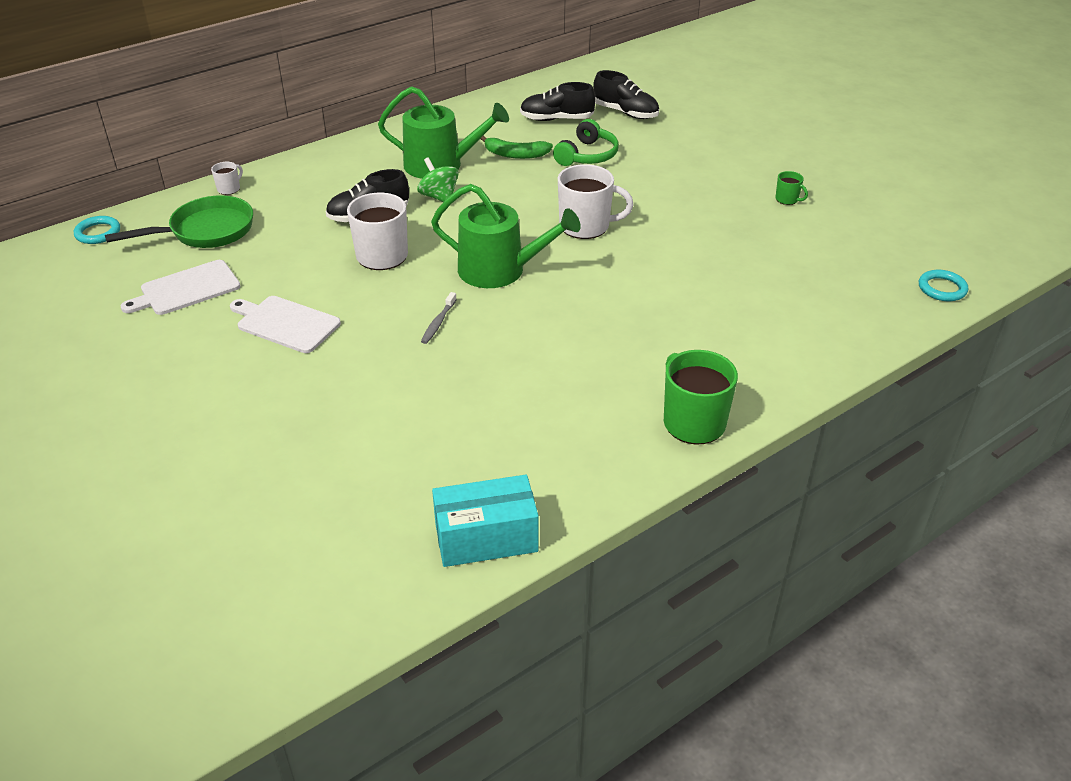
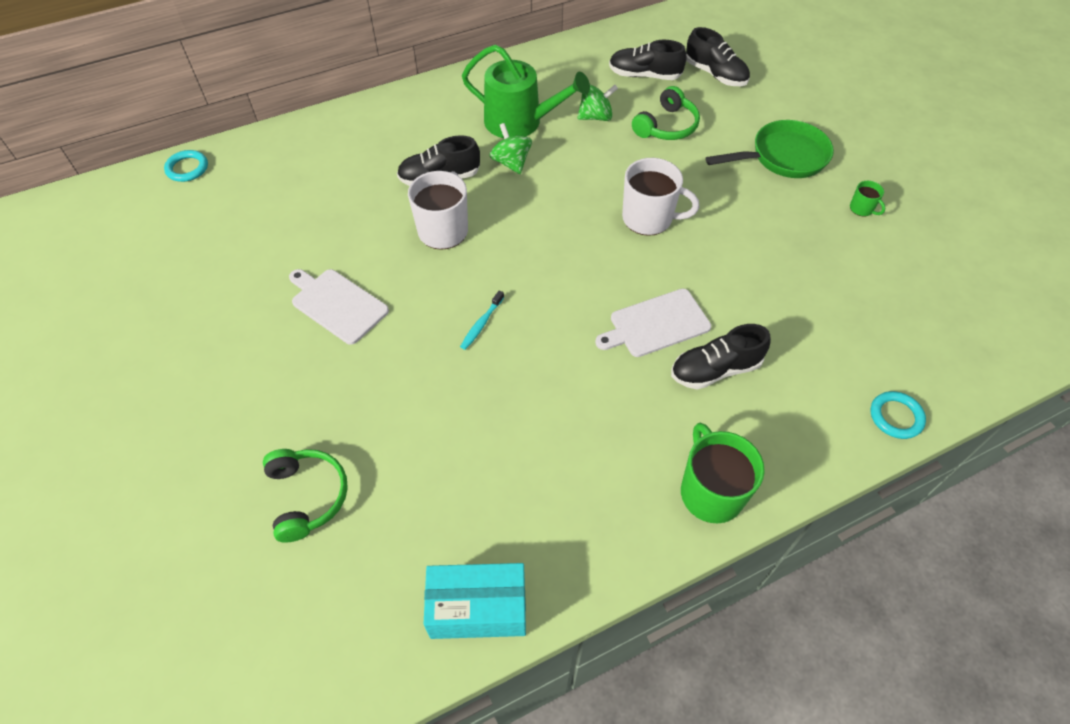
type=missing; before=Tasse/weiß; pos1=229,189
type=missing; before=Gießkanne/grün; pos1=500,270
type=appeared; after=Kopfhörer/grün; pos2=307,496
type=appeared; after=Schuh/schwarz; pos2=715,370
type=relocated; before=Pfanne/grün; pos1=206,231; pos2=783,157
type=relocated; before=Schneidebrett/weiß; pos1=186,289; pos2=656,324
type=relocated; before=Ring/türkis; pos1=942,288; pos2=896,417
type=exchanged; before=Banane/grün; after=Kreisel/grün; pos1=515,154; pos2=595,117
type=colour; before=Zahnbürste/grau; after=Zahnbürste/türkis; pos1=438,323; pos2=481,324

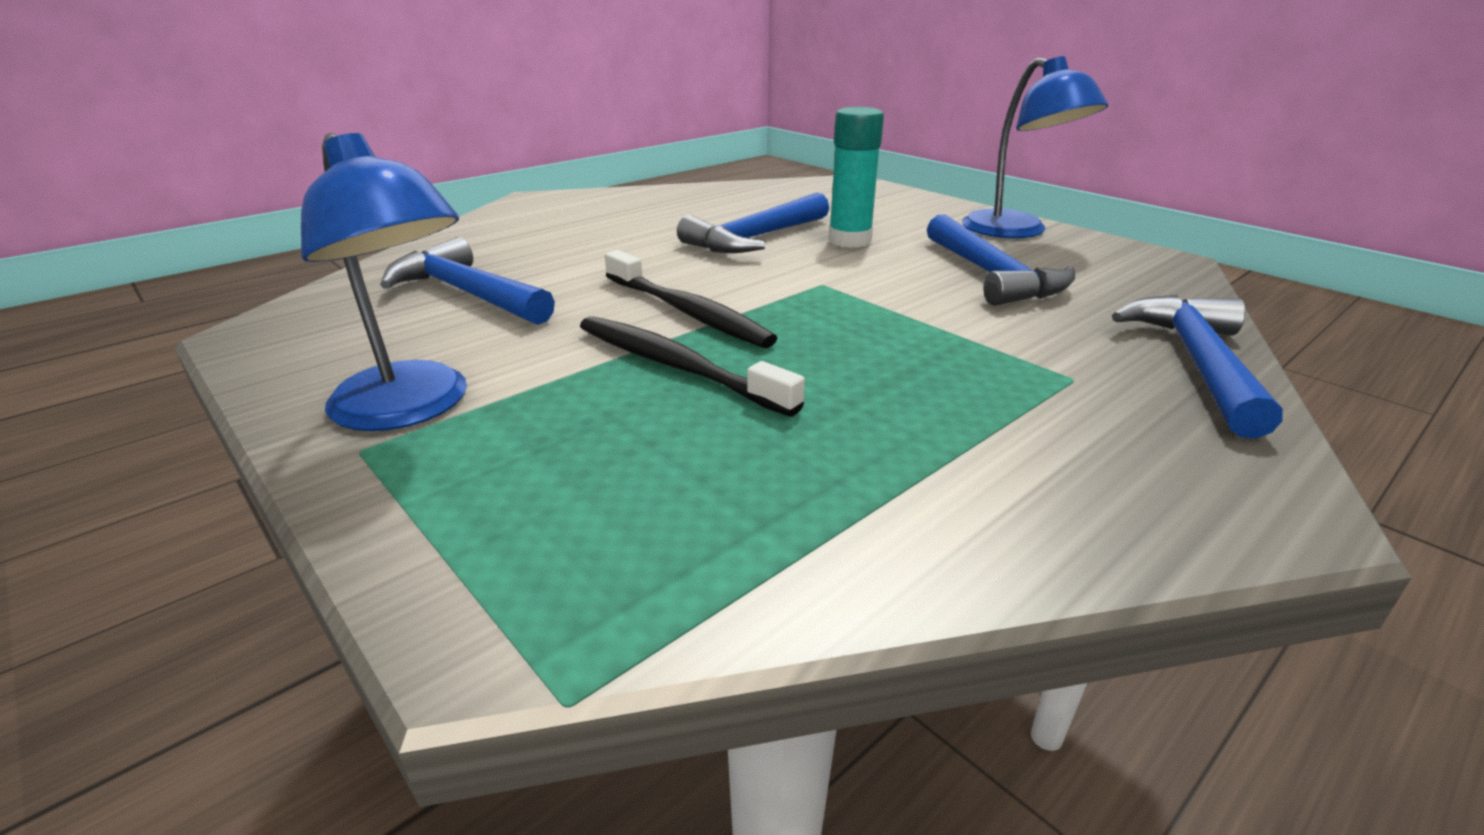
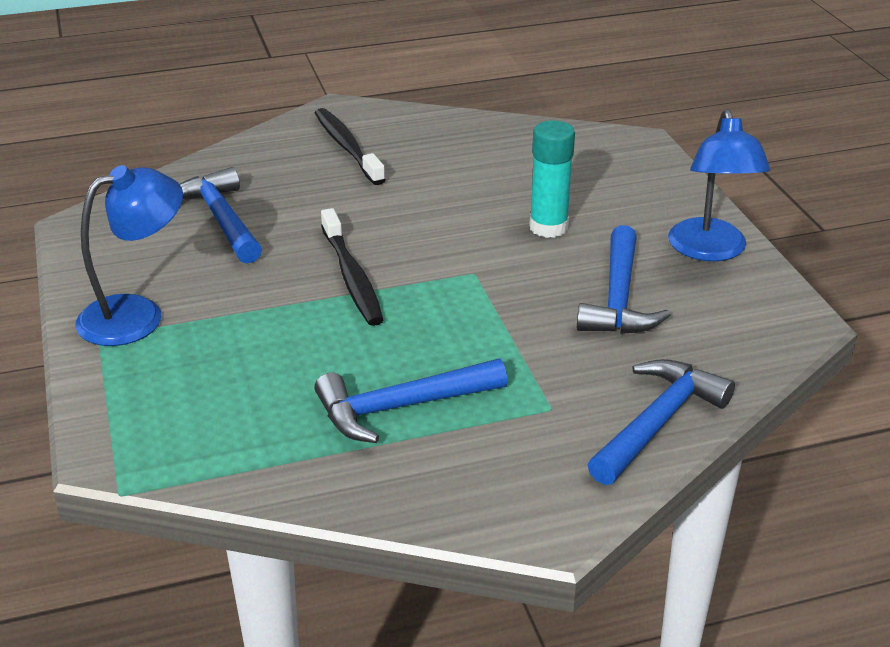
type=relocated; before=Zahnbürste/schwarz; pos1=676,366; pos2=347,147
type=relocated; before=Hammer/blau; pos1=755,238; pos2=401,407
type=spun; before=Lampe/blau; pos1=411,408; pos2=137,315; turn=-105

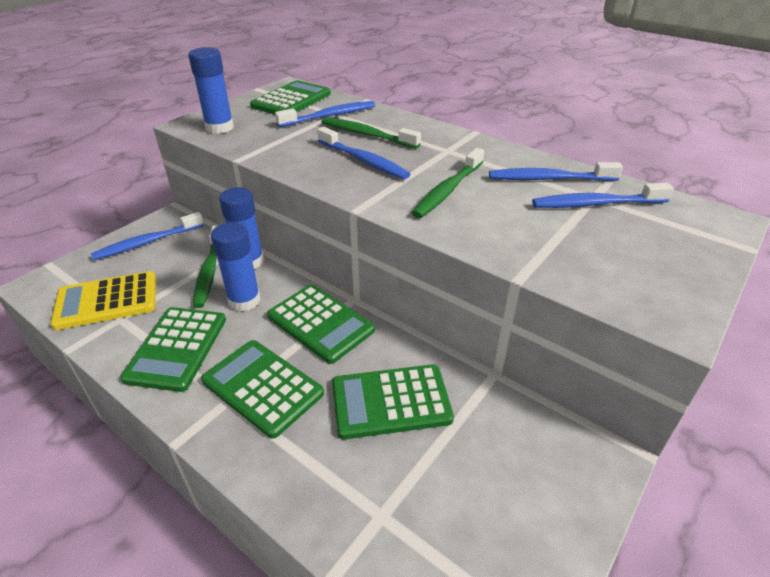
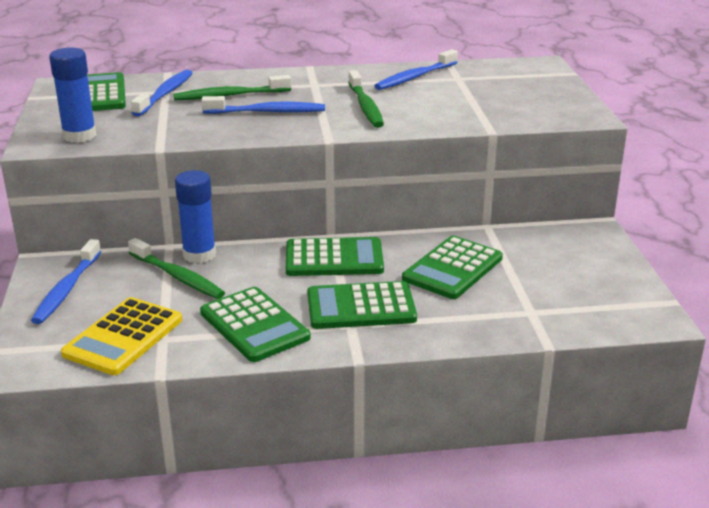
type=missing; before=Klebestift/blau; pos1=244,300
type=missing; before=Zahnbürste/blau; pos1=596,204

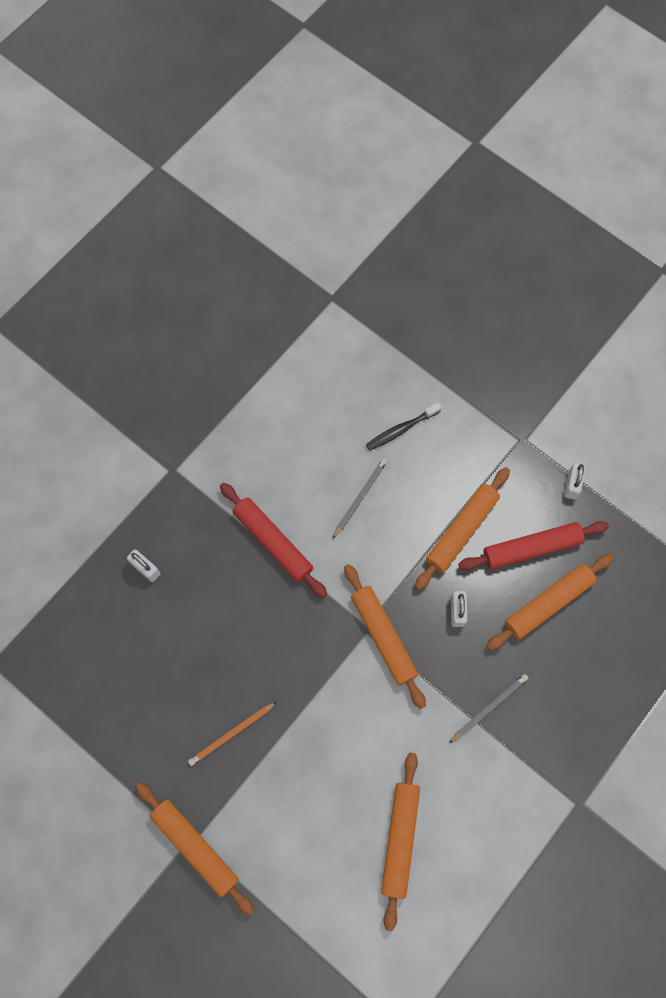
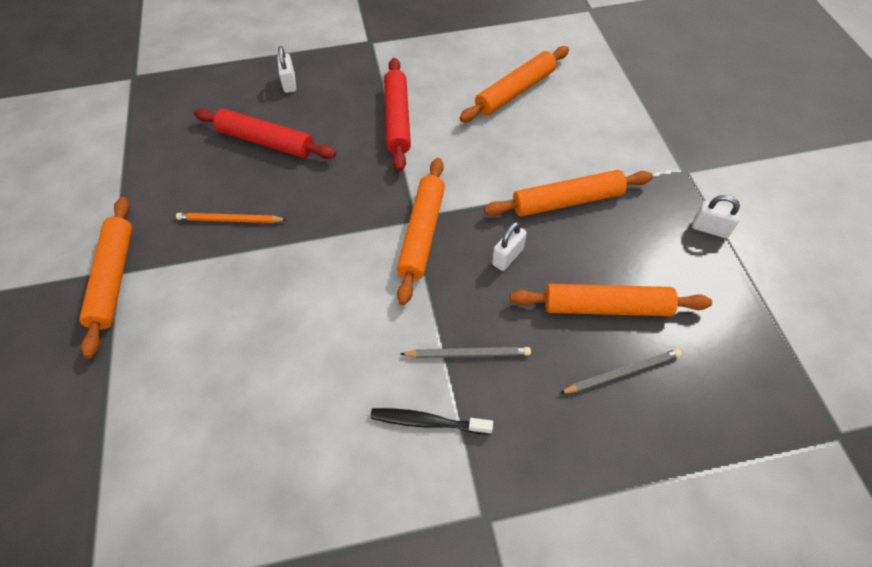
type=relocated; before=Bleistift/grau; pos1=360,497; pos2=622,373
type=relocated; before=Zahnbürste/schwarz; pos1=401,429; pos2=427,422
type=relocated; before=Nudelholz/orange; pos1=400,839; pos2=515,91
type=relocated; before=Nudelholz/rot; pos1=531,548; pos2=266,141
type=spun; before=Vorhängeschloss/weiß; pos1=571,485; pos2=710,229; turn=60

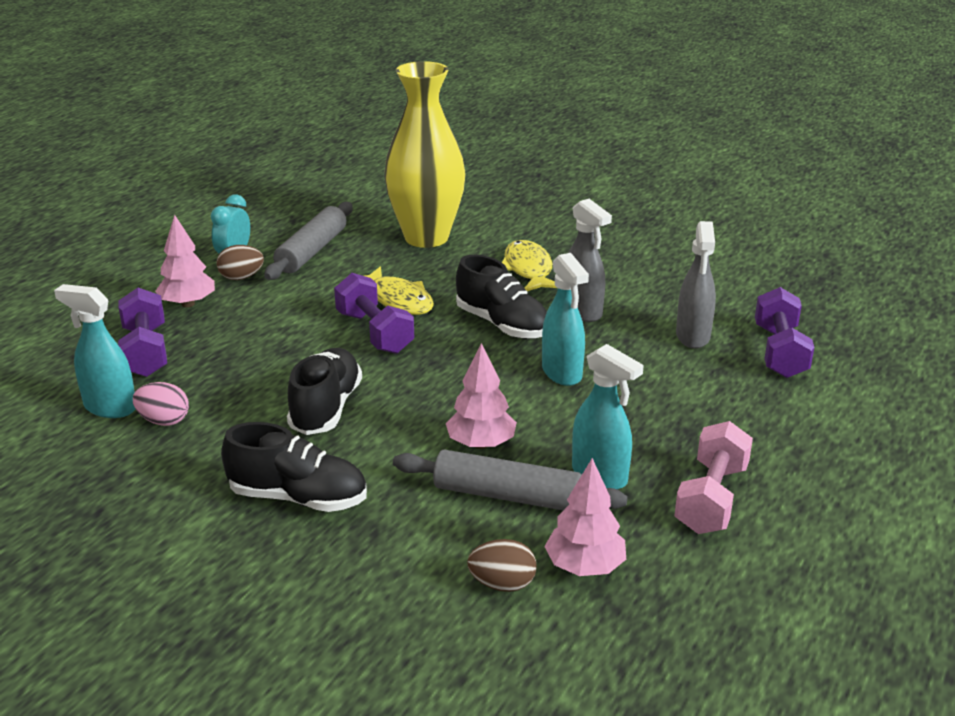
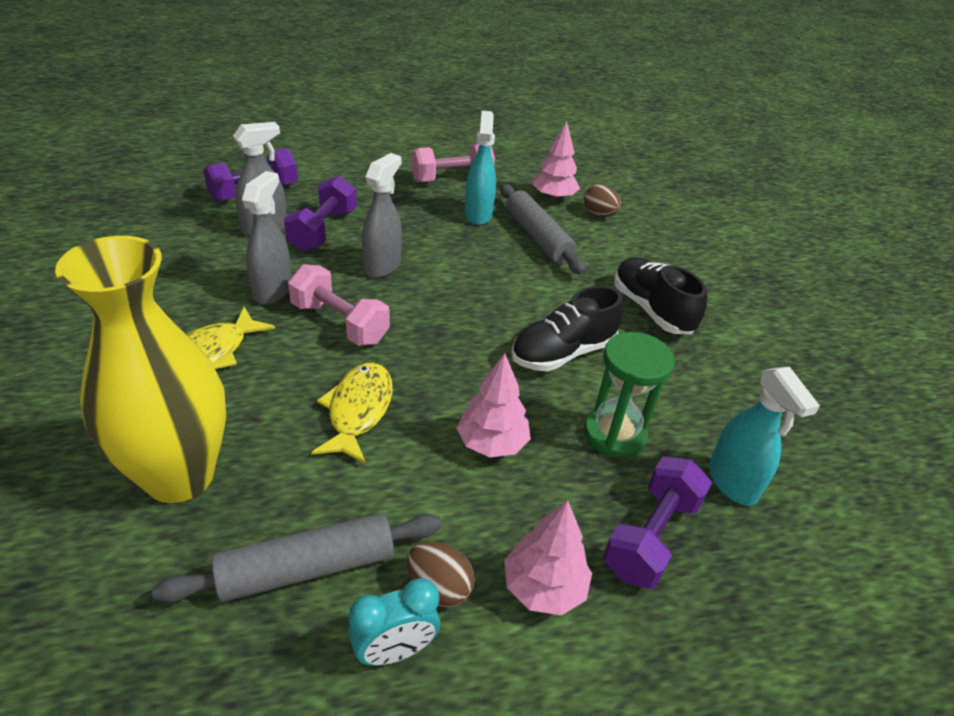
type=missing; before=Ei/rosa; pos1=164,421
type=appeared; after=Sanduhr/grün; pos2=614,434
type=relocated; before=Hantel/lila; pos1=374,332; pos2=323,230
type=relocated; before=Baum/rosa; pos1=481,444; pos2=492,443
type=exchanged; before=Schuh/schwarz; after=Hantel/rosa; pos1=502,325; pos2=339,323
type=colour; before=Sprühflasche/türkis; after=Sprühflasche/grau; pos1=562,373; pos2=382,266

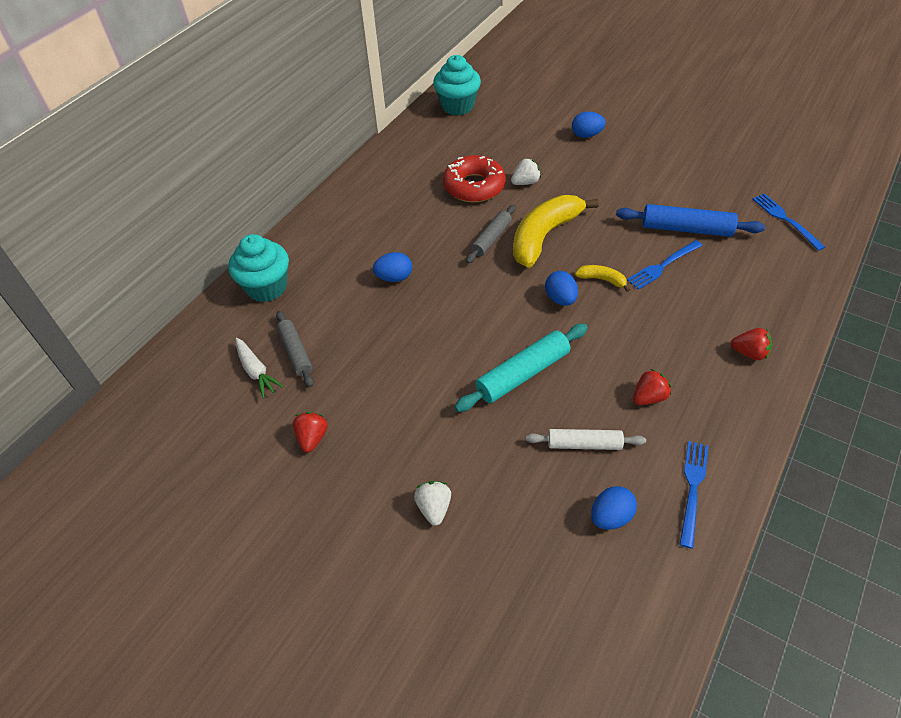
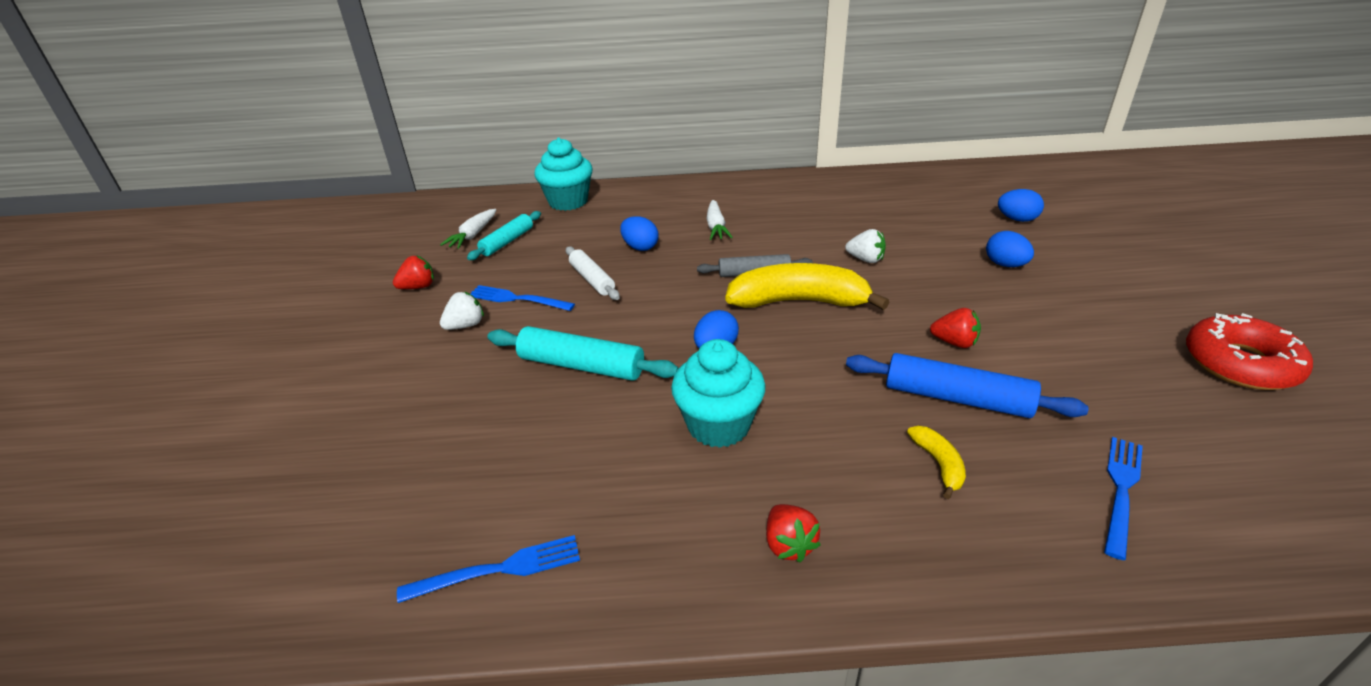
type=appeared; after=Karotte/weiß; pos2=716,227
type=relocated; before=Erdbeere/weiß; pos1=434,508; pos2=465,325
type=relocated; before=Muffin/türkis; pos1=457,106; pos2=718,425
type=relocated; before=Donut/rot; pos1=474,186; pos2=1240,363
type=relocated; before=Nudelholz/weiß; pos1=584,444; pos2=592,279
type=relocated; before=Banane/gelb; pos1=602,280; pos2=938,464
type=relocated; before=Ei/blau; pos1=610,517; pos2=1017,219
type=relocated; before=Gabel/blau; pos1=662,266; pos2=516,299
type=relocated; before=Erdbeere/rot; pos1=649,397; pos2=954,342
type=colour; before=Nudelholz/grau; after=Nudelholz/türkis; pos1=295,352; pos2=507,242
type=spun; before=Nudelholz/blau; pos1=686,229; pos2=956,398; turn=-45

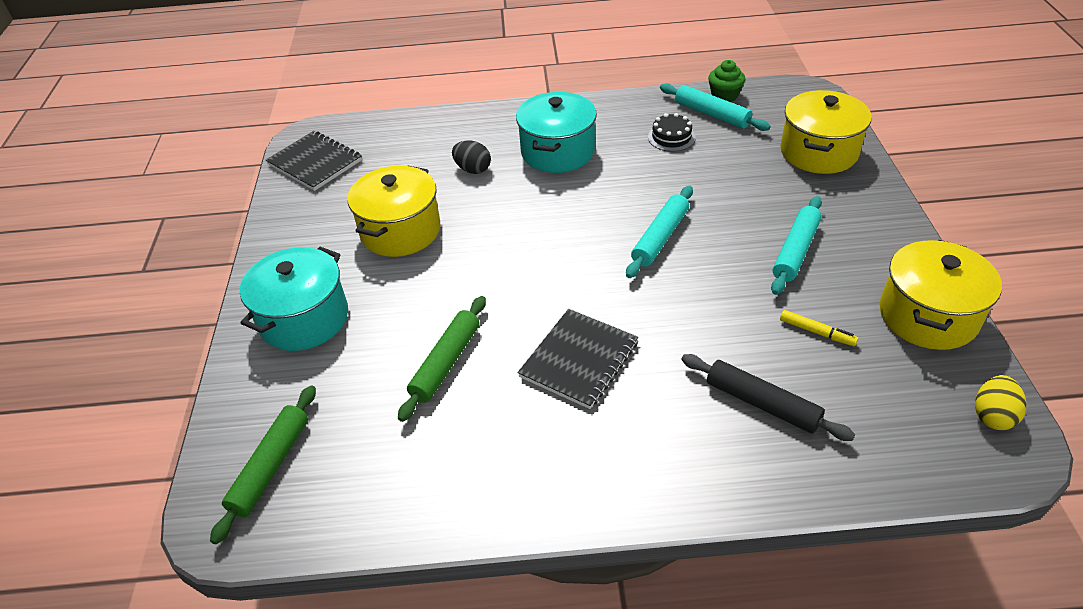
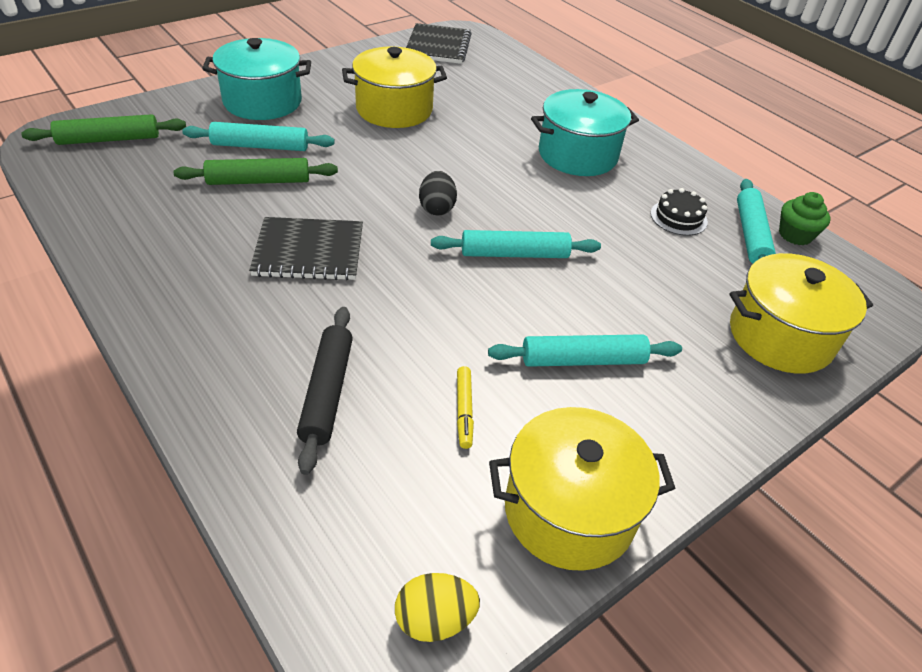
type=appeared; after=Nudelholz/türkis; pos2=260,146
type=relocated; before=Ei/schwarz; pos1=473,169; pos2=437,208

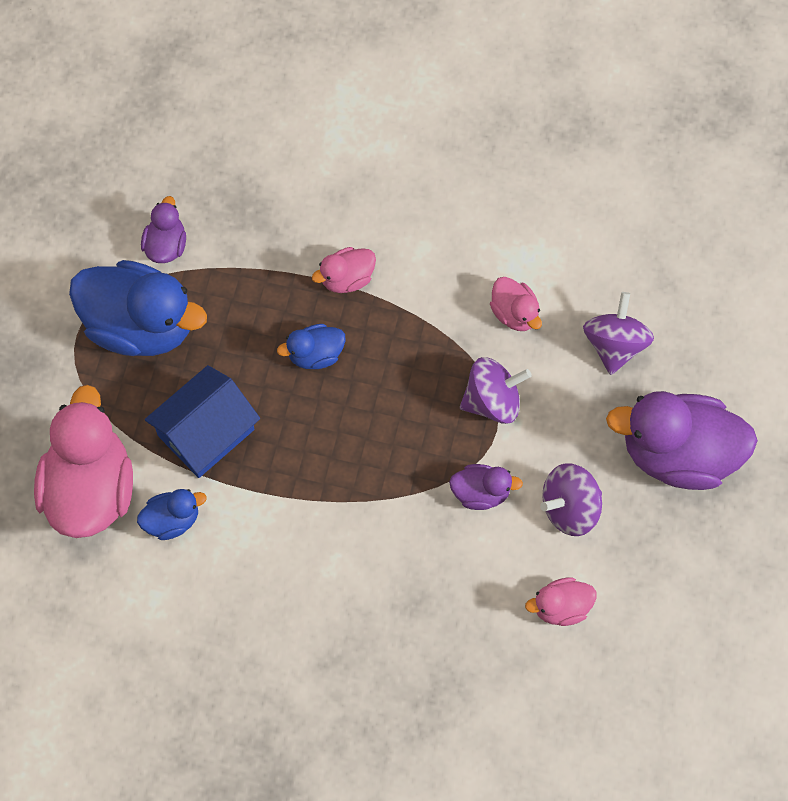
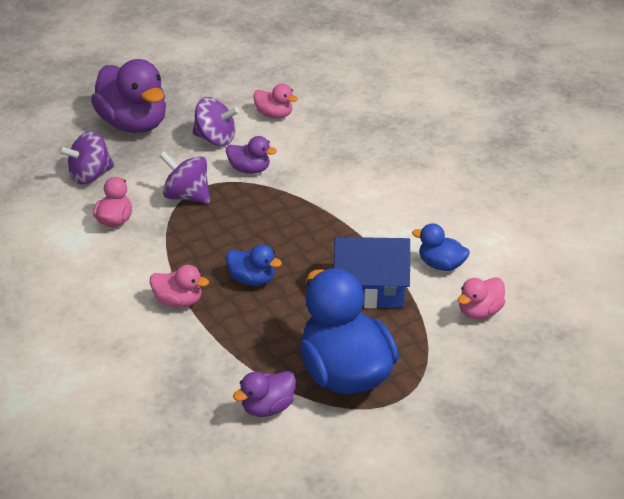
type=spun; before=Ente/lila; pos1=481,493; pos2=250,170; turn=150
type=size; before=Ente/rosa; pos1=90,489; pos2=479,311; scale=0.48

